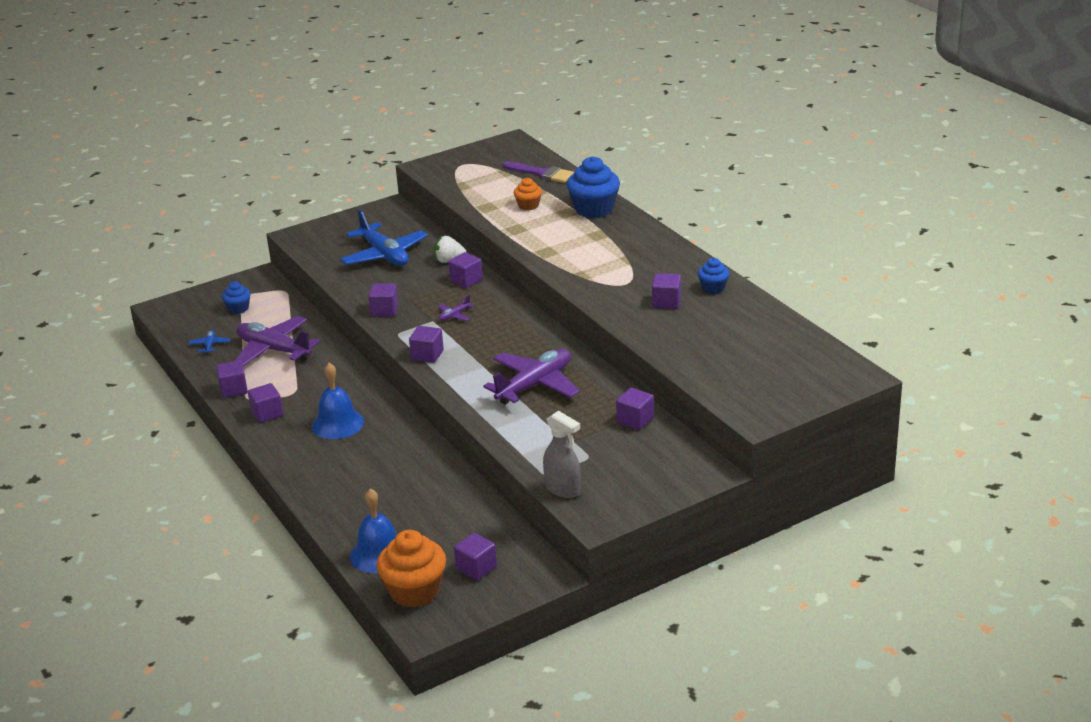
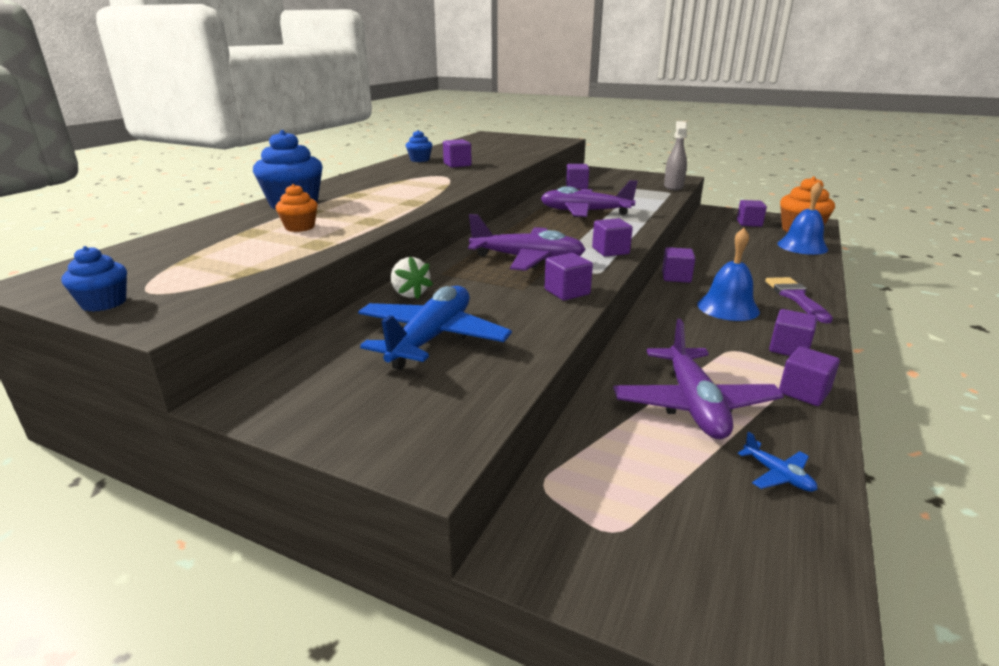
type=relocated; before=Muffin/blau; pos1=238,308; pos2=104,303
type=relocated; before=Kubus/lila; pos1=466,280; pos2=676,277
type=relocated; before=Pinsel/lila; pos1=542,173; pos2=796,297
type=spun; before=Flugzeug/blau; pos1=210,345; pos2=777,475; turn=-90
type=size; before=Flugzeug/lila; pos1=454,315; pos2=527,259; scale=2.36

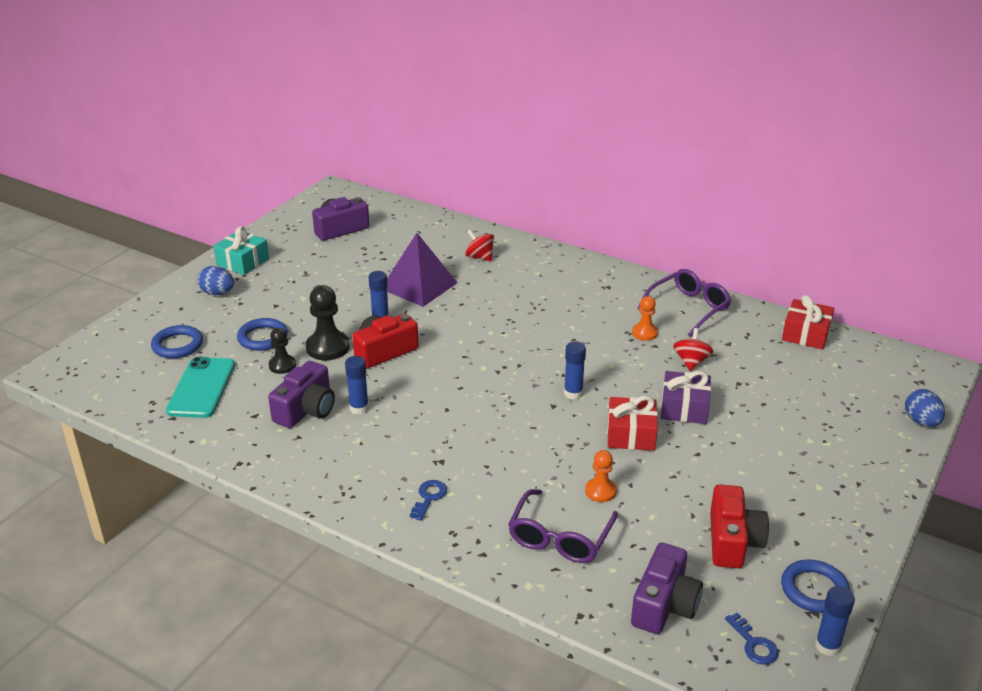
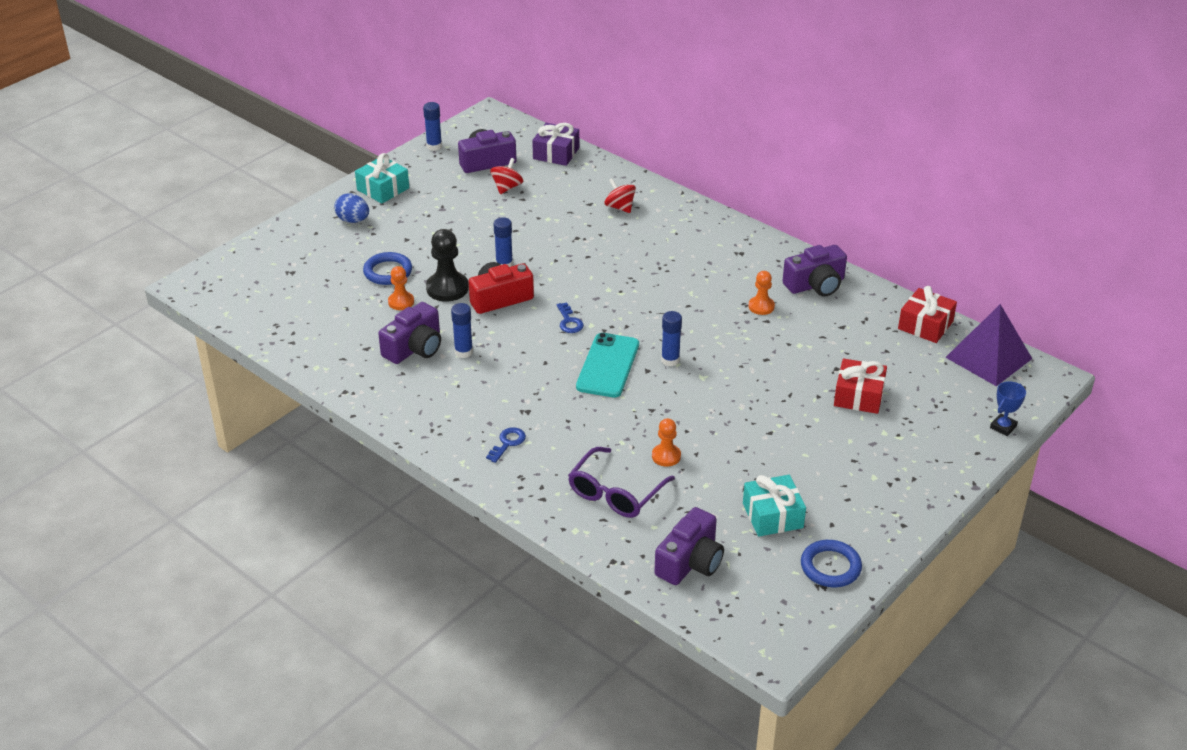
type=missing; before=Ring/blau; pos1=177,345
type=relocated; before=Handy/türkis; pos1=201,388; pos2=608,366
type=relocated; before=Pyramide/lila; pos1=419,285; pos2=988,358
type=relocated; before=Geschenk/rot; pos1=631,434; pos2=858,396
type=relocated; before=Geschenk/lila; pos1=684,408; pos2=556,153
type=relocated; before=Kreisel/rot; pos1=691,362; pos2=507,187
type=relocated; before=Schlüssel/blau; pos1=754,644; pos2=569,321
type=relocated; before=Klebestift/blau; pos1=827,646; pos2=434,146
type=exchanged; before=Brille/lila; after=Kamera/lila; pos1=689,308; pos2=815,285
type=exchanged; before=Kamera/rot; after=Geschenk/türkis; pos1=732,541; pos2=772,515
type=exchanged; before=Ei/blau; after=Pokal/blau; pos1=921,421; pos2=1003,427
type=colour; before=Bauer/schwarz; after=Bauer/orange; pos1=282,365; pos2=401,302

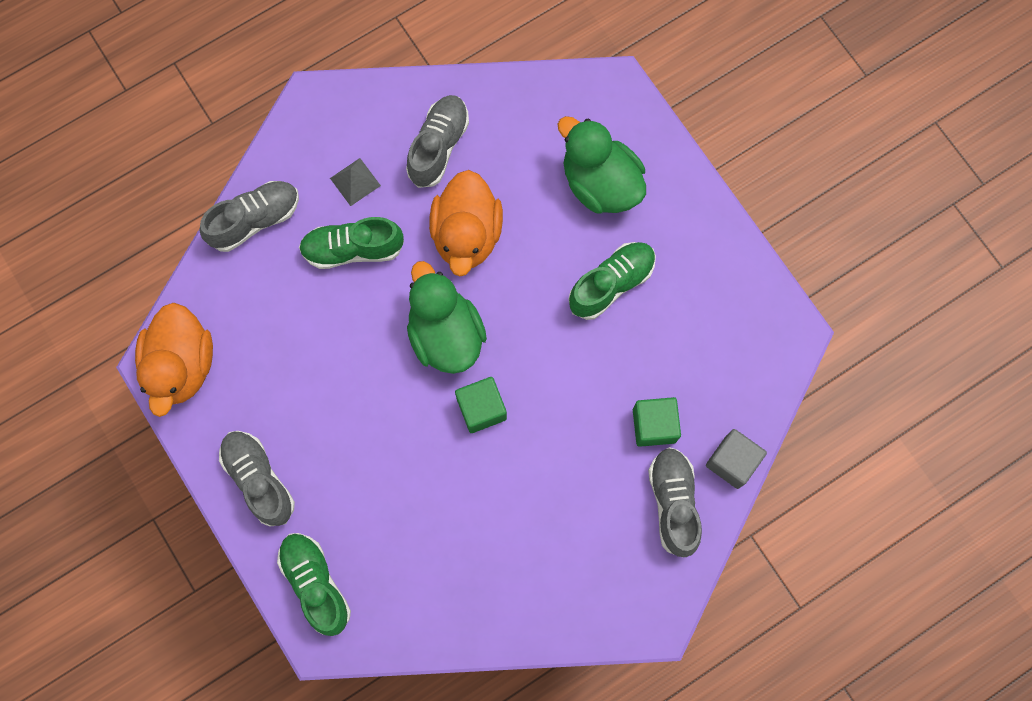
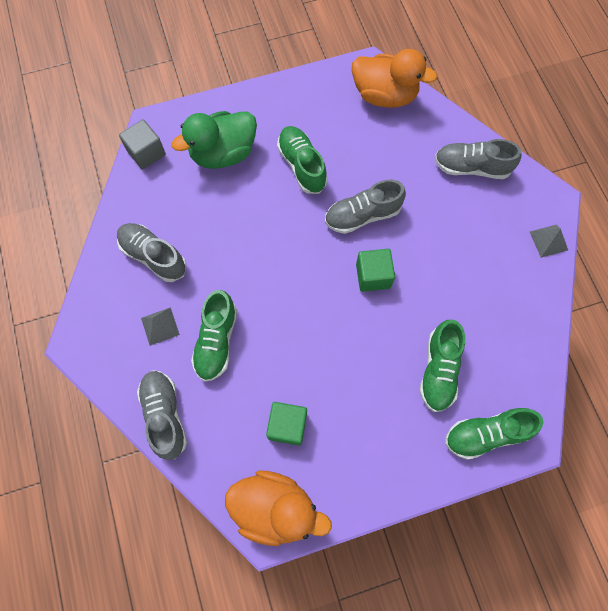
type=missing; before=Ente/grün; pos1=445,334
type=appeared; after=Schuh/grün; pos2=439,370
type=appeared; after=Pyramide/grau; pos2=548,241
type=relocated; before=Schuh/grau; pos1=259,479; pos2=362,215
type=relocated; before=Ente/orange; pos1=467,235; pos2=384,95
type=relocated; before=Kubus/grün; pos1=654,425; pos2=287,426
type=relocated; before=Kubus/grau; pos1=732,462; pos2=146,153

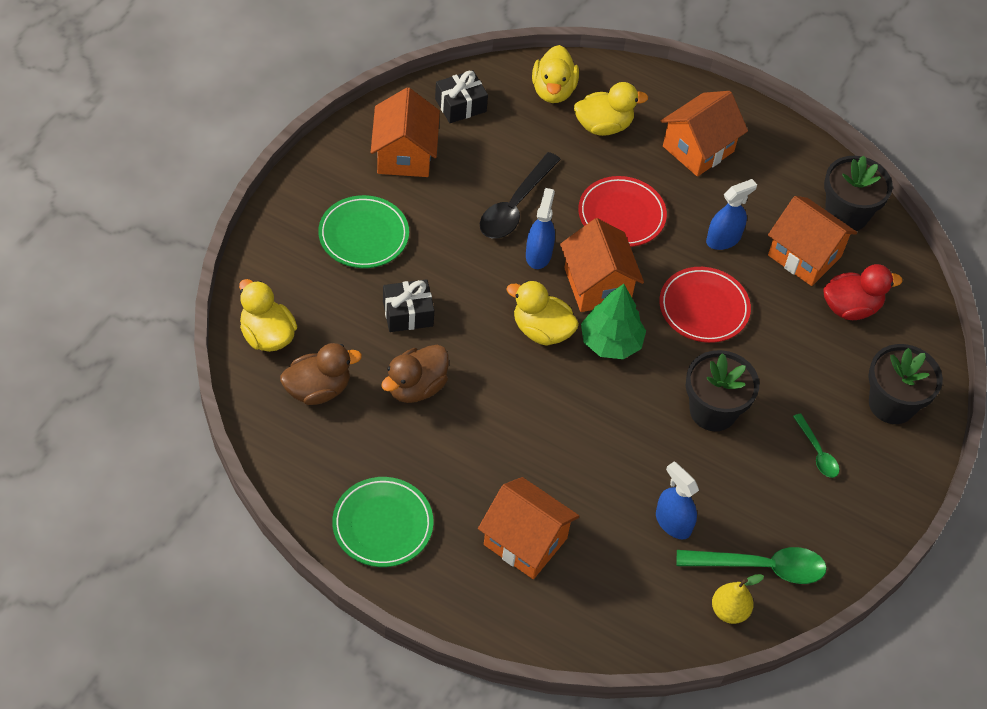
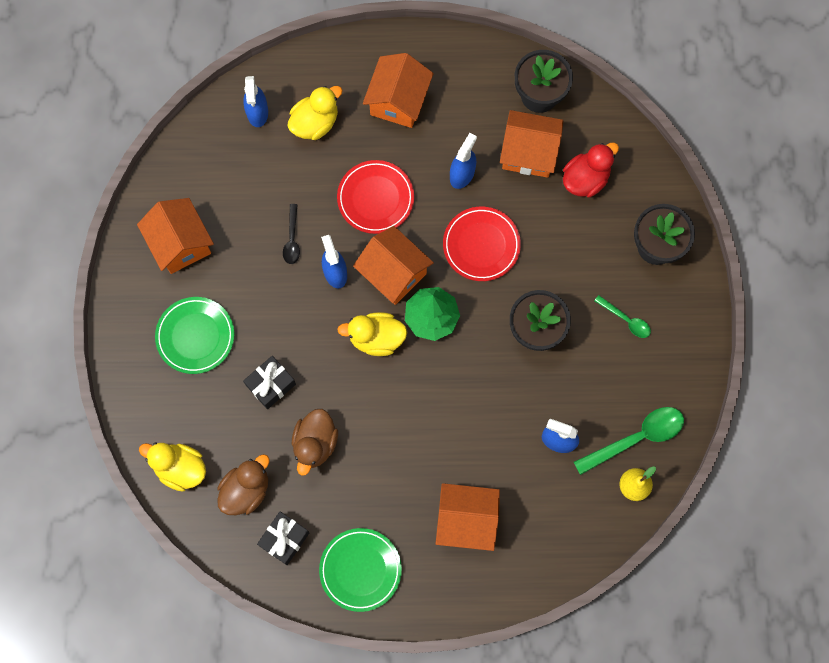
type=relocated; before=Geschenk/schwarz; pos1=460,105; pos2=284,539
type=exchanged; before=Ente/gelb; after=Sprühflasche/blau; pos1=553,90; pos2=257,112
type=size; before=Löffel/schwarz; pos1=515,206; pos2=292,239; scale=0.55

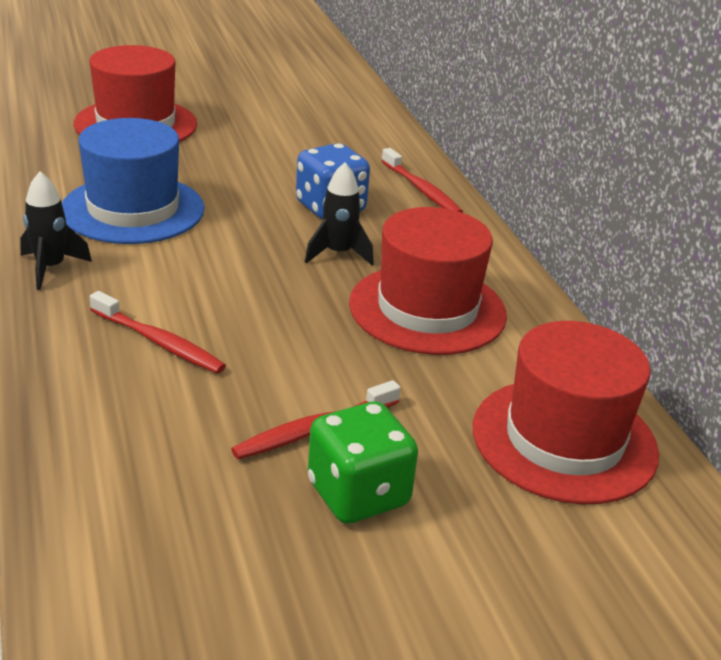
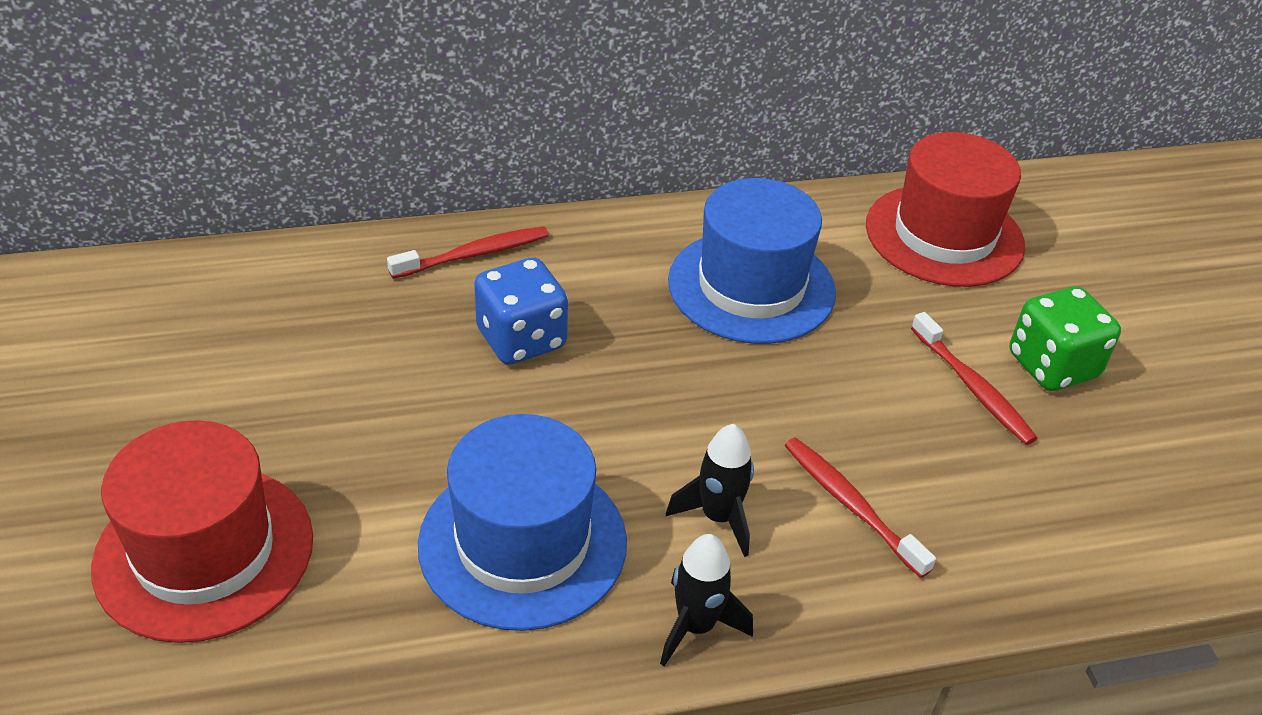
type=relocated; before=Rakete/schwarz; pos1=338,254; pos2=718,517
type=colour; before=Hut/rot; after=Hut/blau; pos1=427,309; pos2=751,286
type=spun; before=Zahnbürste/rot; pos1=159,342; pos2=851,505; turn=-75

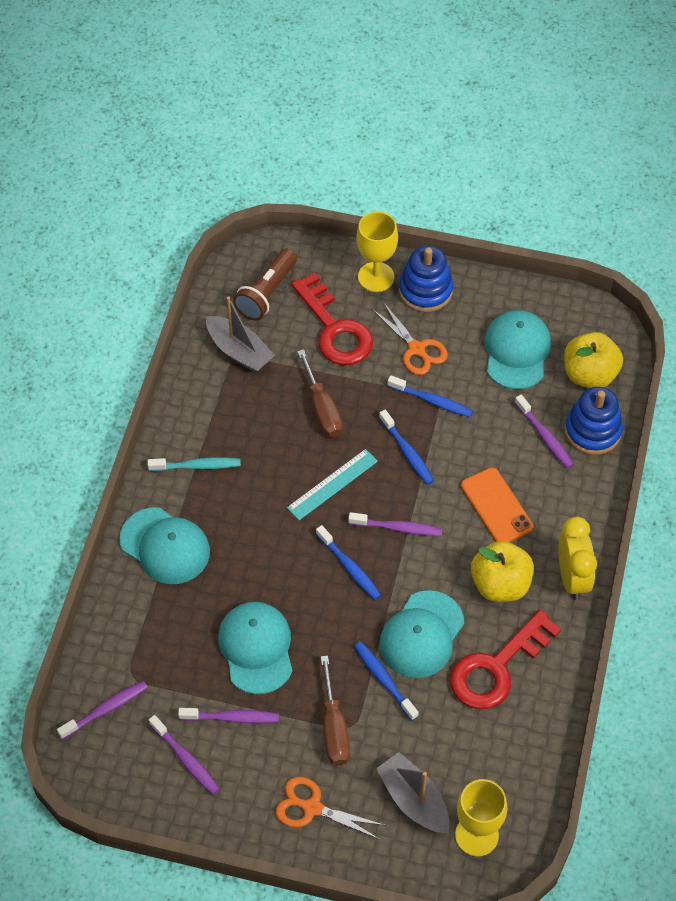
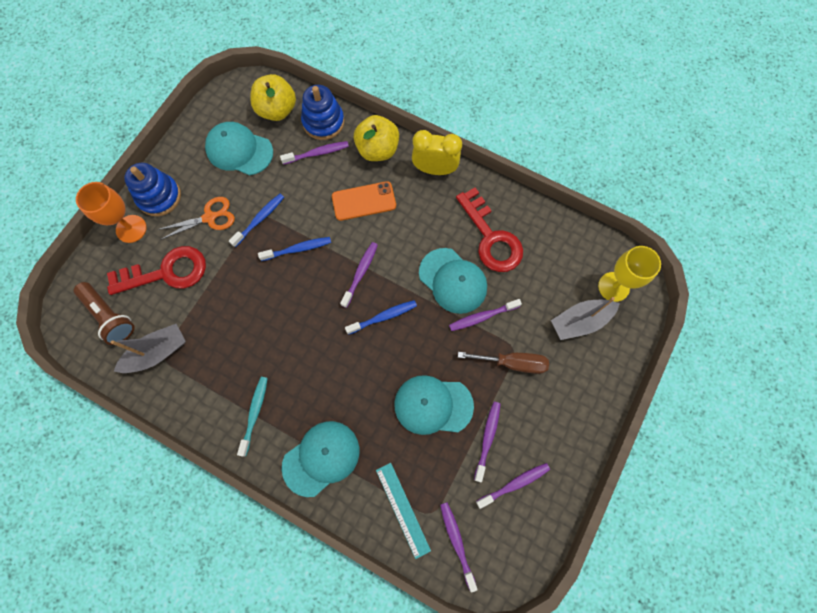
type=missing; before=Schere/orange; pos1=312,808
type=missing; before=Schraubenzieher/braun; pos1=322,409
type=relocated; before=Lineal/türkis; pos1=332,484; pos2=402,509
type=relocated; before=Apfel/gelb; pos1=500,584; pos2=377,150
type=colour; before=Zahnbürste/blau; after=Zahnbürste/lila; pos1=384,679; pos2=482,317
type=colour; before=Kelch/gelb; after=Kelch/orange; pos1=376,277; pos2=131,229

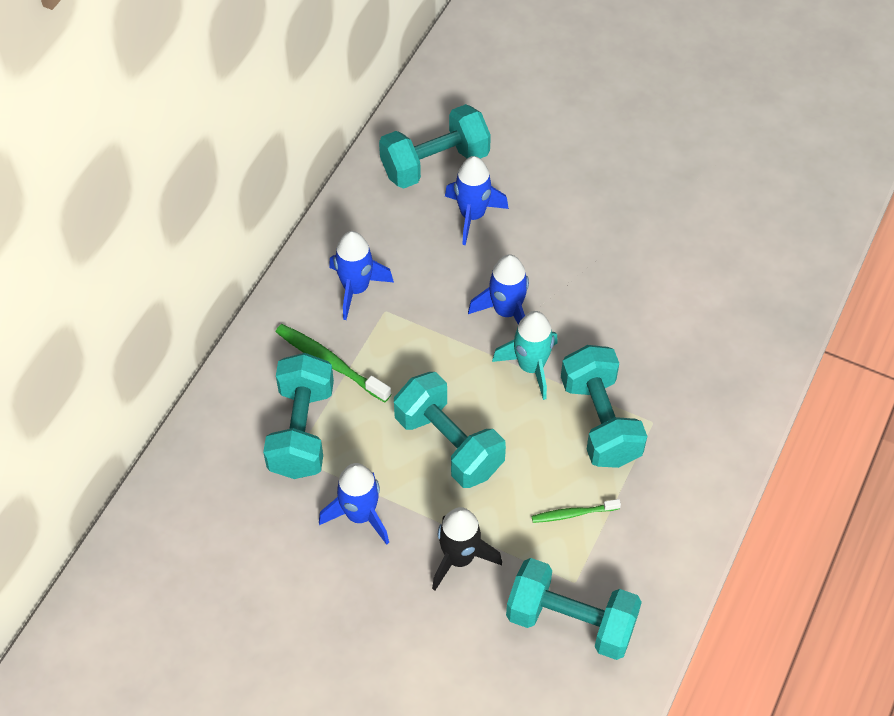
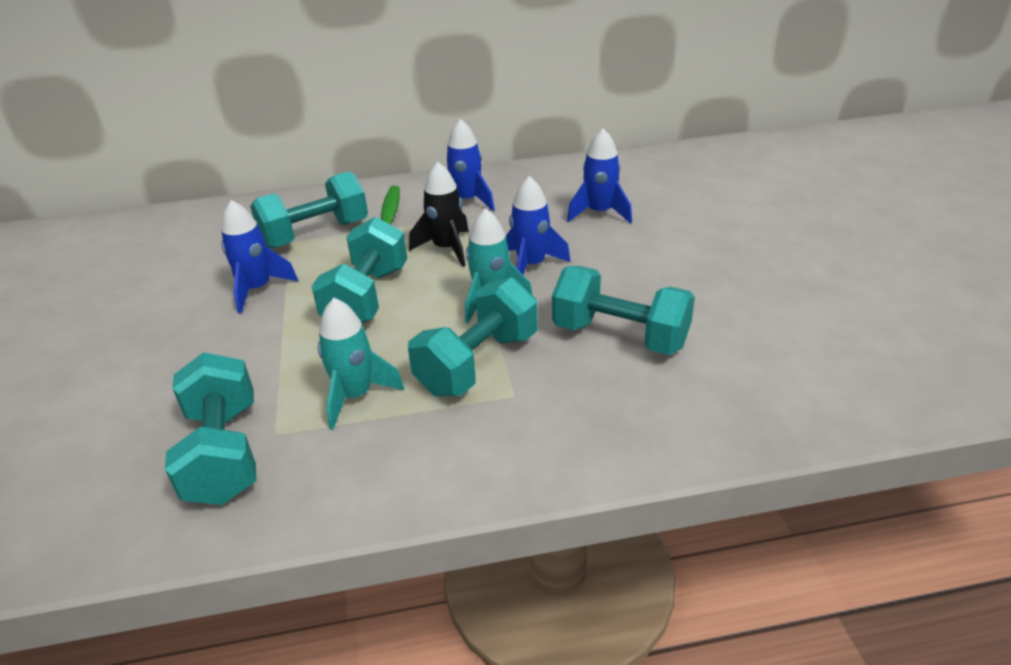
type=relocated; before=Hantel/türkis; pos1=435,164; pos2=620,336
type=relocated; before=Rakete/schwarz; pos1=459,558; pos2=447,249
type=exchanged; before=Zahnbürste/grün; after=Rakete/türkis; pos1=573,514; pos2=355,396

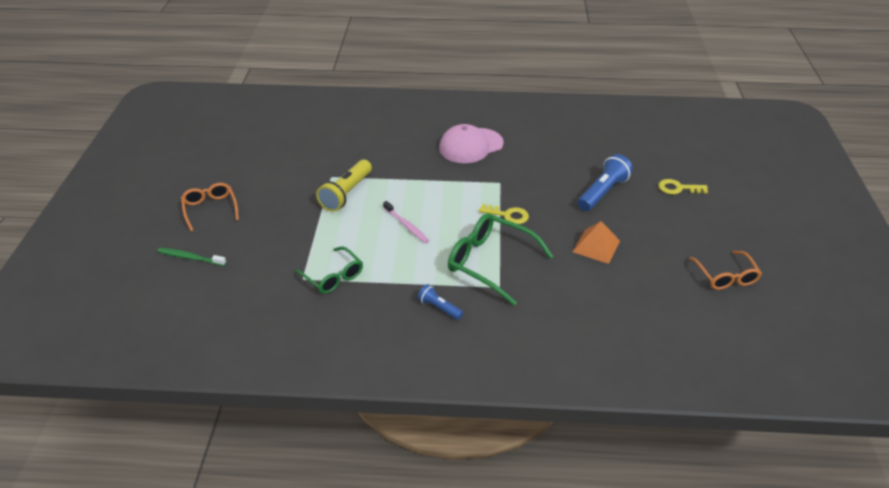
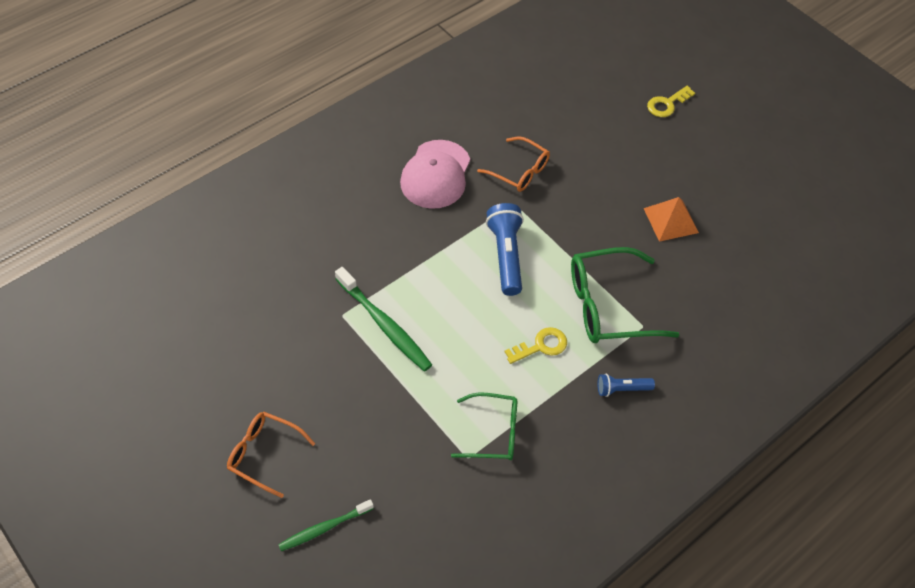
type=missing; before=Zahnbürste/rosa; pos1=406,226
type=relocated; before=Schlüssel/gelb; pos1=508,215; pos2=541,346
type=relocated; before=Taschenlampe/blau; pos1=603,192; pos2=506,255
type=relocated; before=Brille/orange; pos1=726,277; pos2=519,171
type=exchanged; before=Taschenlampe/gelb; after=Zahnbürste/grün; pos1=346,193; pos2=385,325

